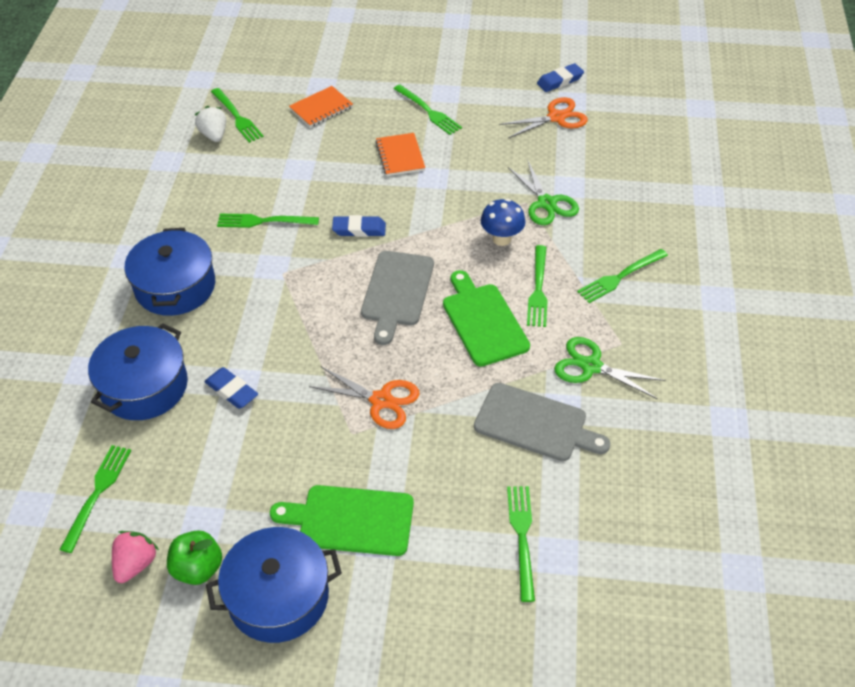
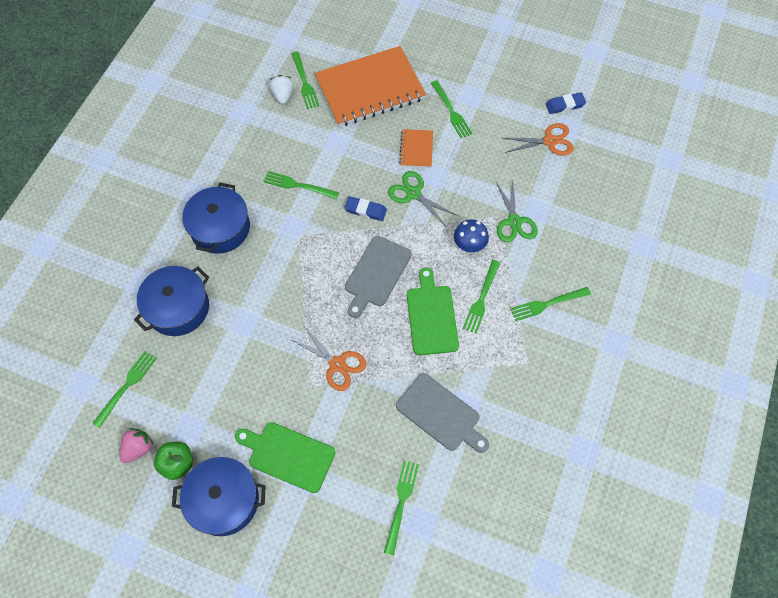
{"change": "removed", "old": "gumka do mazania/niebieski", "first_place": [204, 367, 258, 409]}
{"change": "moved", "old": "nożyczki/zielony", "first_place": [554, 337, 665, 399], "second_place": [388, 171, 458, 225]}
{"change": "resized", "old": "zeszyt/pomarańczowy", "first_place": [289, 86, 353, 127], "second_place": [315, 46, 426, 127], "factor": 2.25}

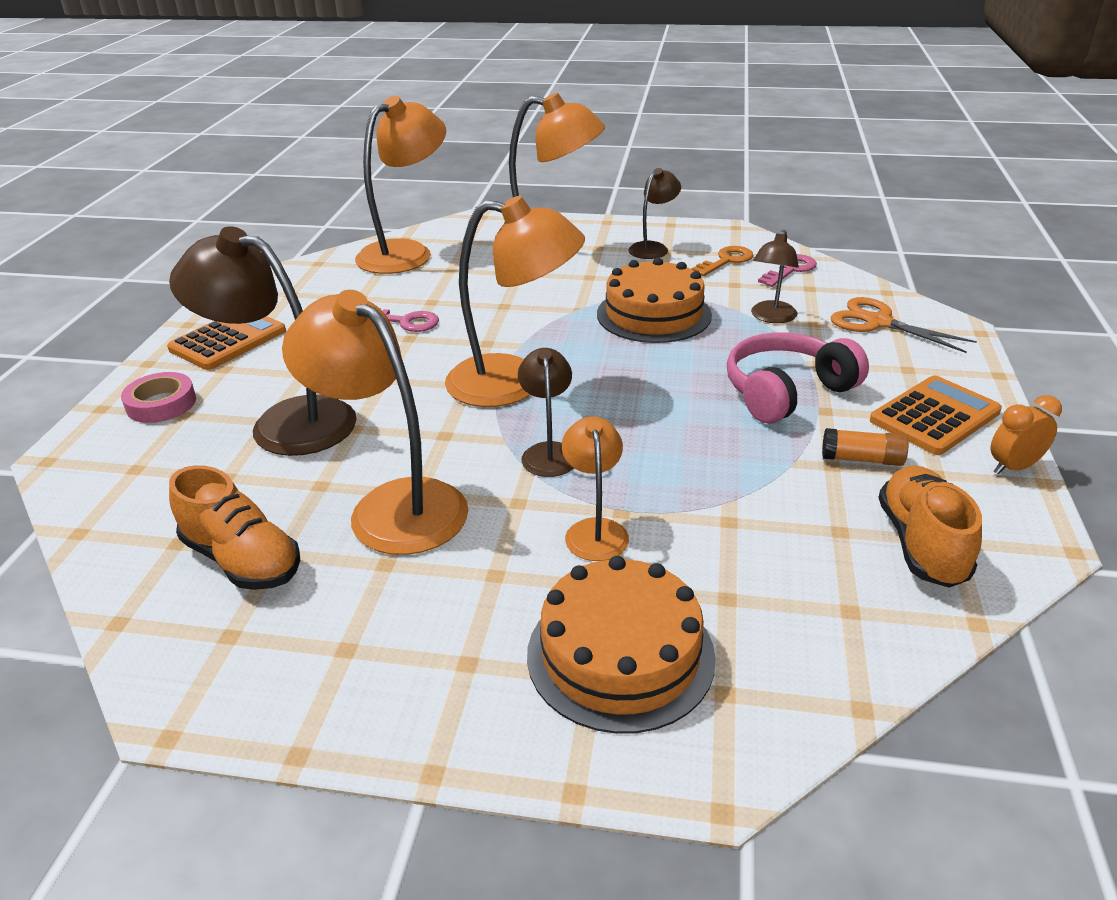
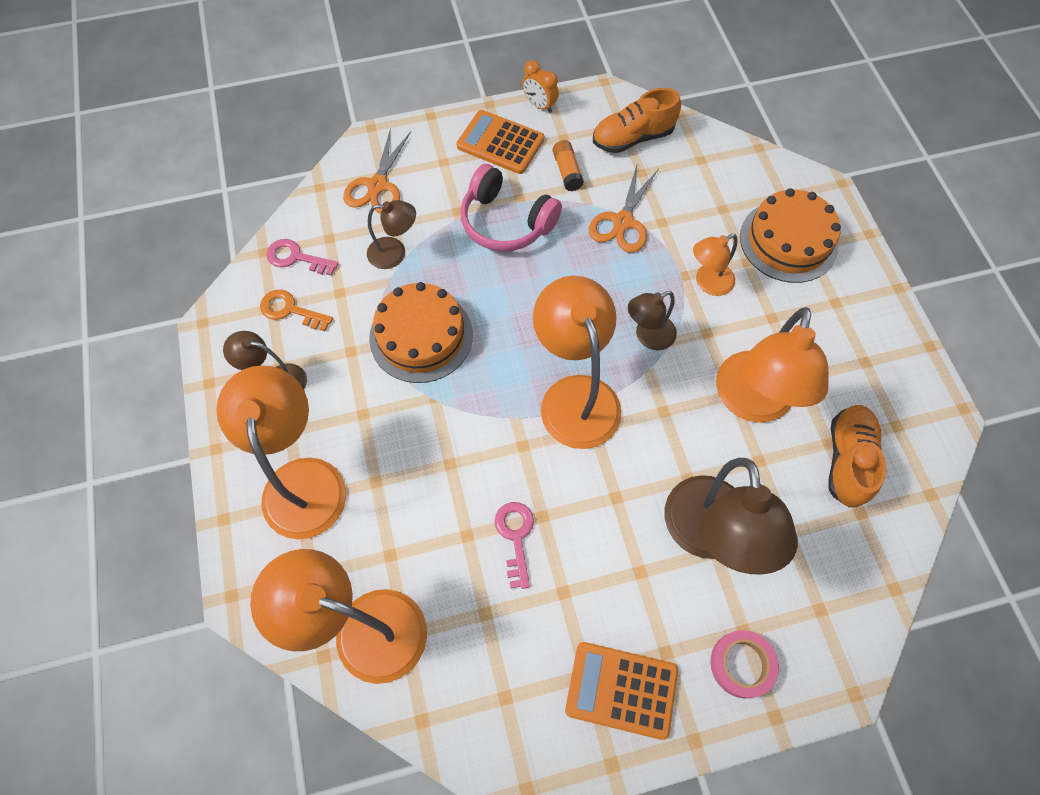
{"change": "added", "new": "nożyczki/pomarańczowy", "second_place": [589, 165, 658, 253]}

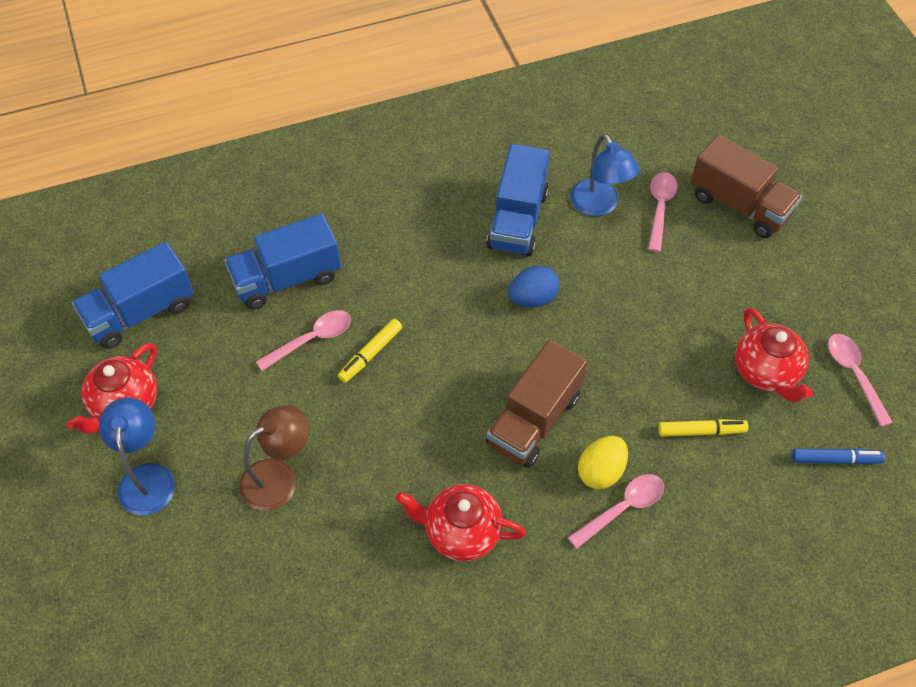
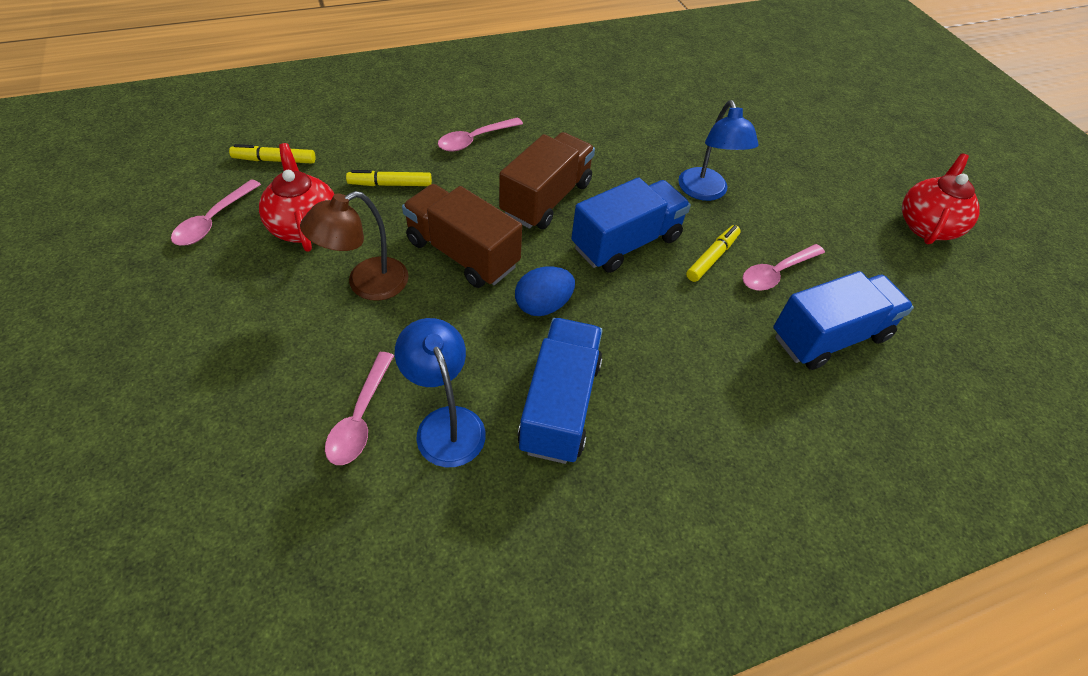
{"change": "removed", "old": "imbryk/czerwony", "first_place": [396, 484, 526, 561]}
{"change": "removed", "old": "jajko/żółty", "first_place": [578, 436, 628, 489]}
{"change": "moved", "old": "ciężarówka/niebieski", "first_place": [72, 242, 194, 349], "second_place": [571, 177, 691, 273]}
{"change": "moved", "old": "lampka/niebieski", "first_place": [99, 398, 175, 515], "second_place": [678, 100, 759, 201]}
{"change": "moved", "old": "lampka/brązowy", "first_place": [239, 405, 309, 511], "second_place": [300, 191, 409, 301]}
{"change": "moved", "old": "ciężarówka/brązowy", "first_place": [690, 135, 802, 238], "second_place": [402, 184, 522, 288]}
{"change": "recoloured", "old": "flamaster/niebieski", "new": "flamaster/żółty", "first_place": [792, 448, 885, 465], "second_place": [229, 144, 315, 163]}
{"change": "turned", "old": "łyżka/różowy", "first_place": [828, 334, 893, 427], "second_place": [171, 179, 261, 246], "degrees": 45}

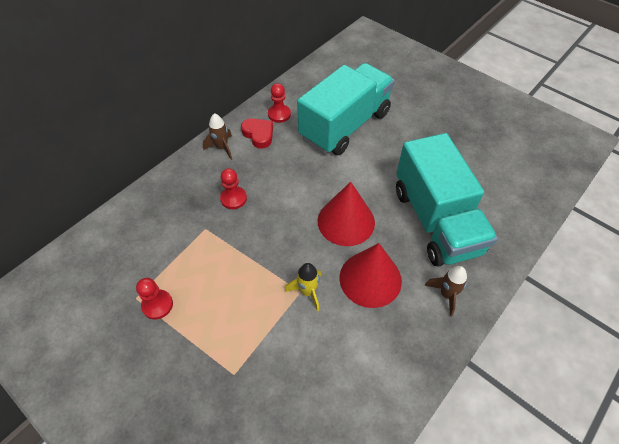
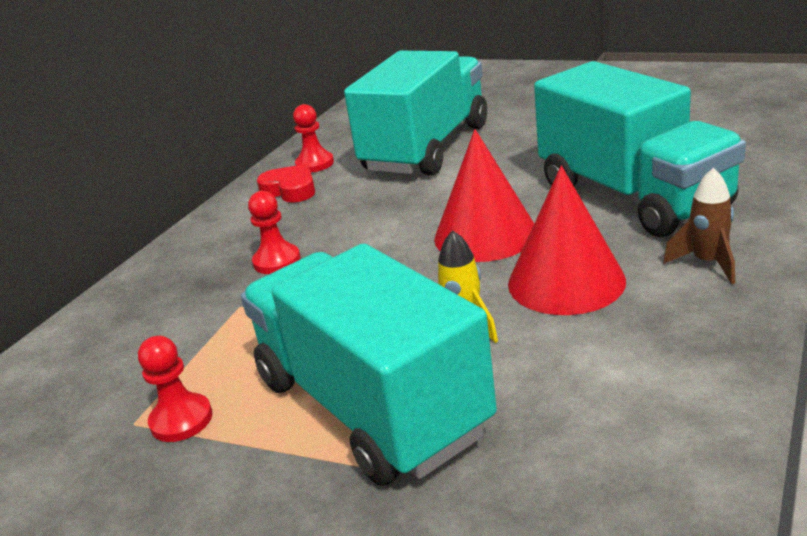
{"change": "removed", "old": "rakieta/brązowy", "first_place": [203, 113, 232, 160]}
{"change": "added", "new": "ciężarówka/turkusowy", "second_place": [241, 243, 497, 486]}

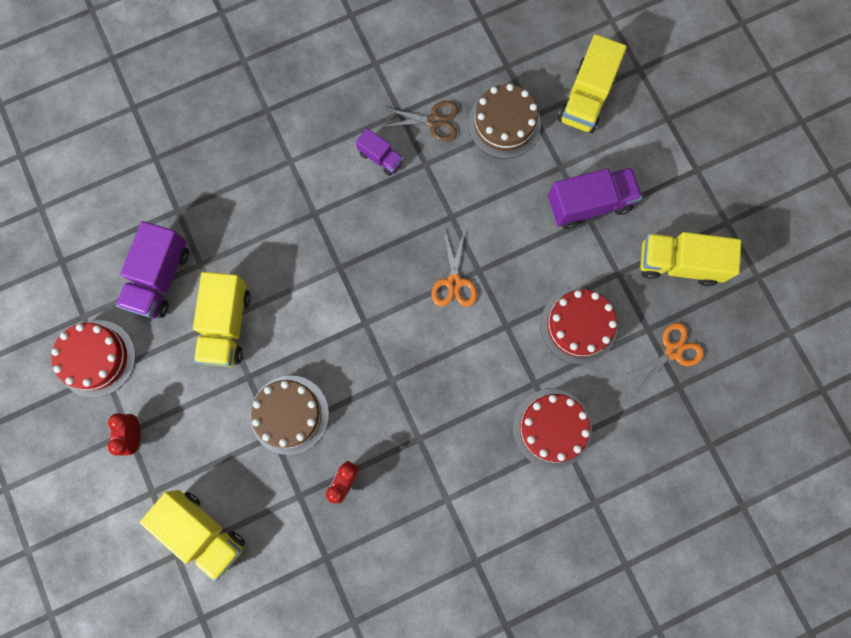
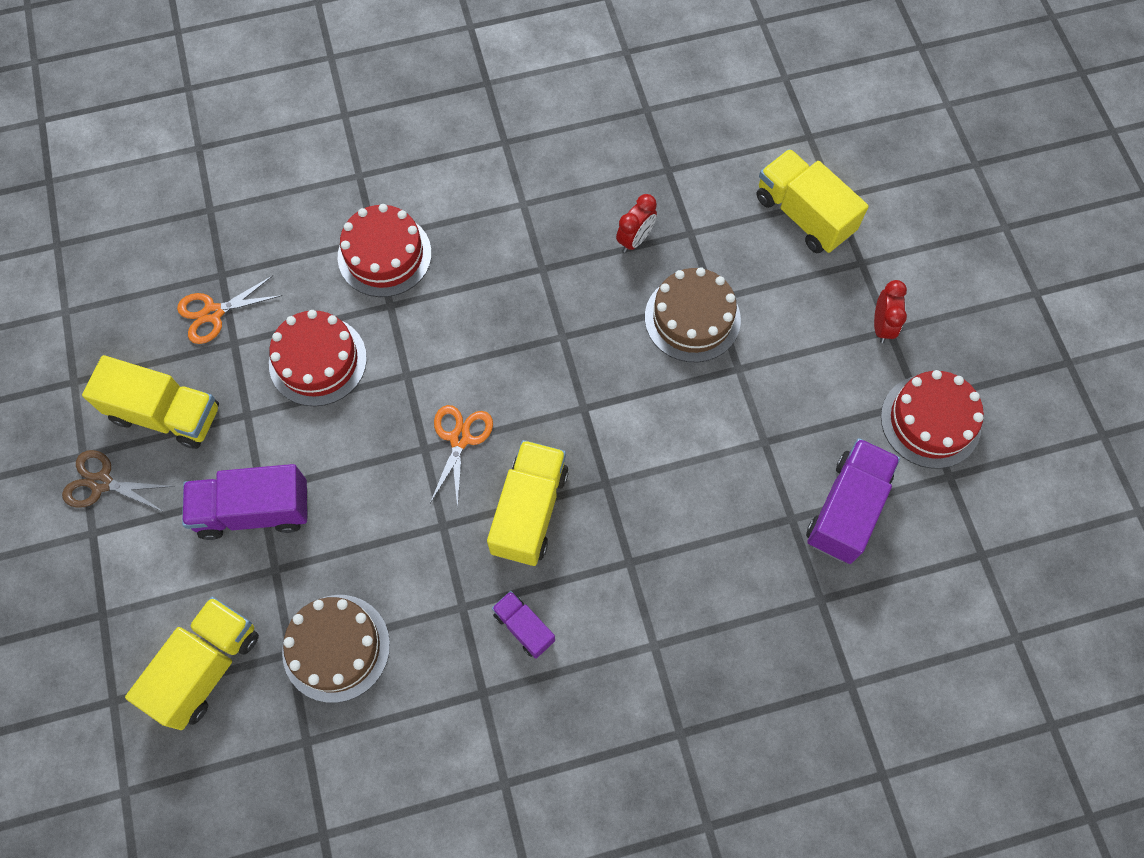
{"change": "moved", "old": "ciężarówka/żółty", "first_place": [193, 272, 251, 367], "second_place": [487, 440, 569, 566]}
{"change": "moved", "old": "nożyczki/brązowy", "first_place": [381, 101, 458, 142], "second_place": [62, 450, 175, 512]}

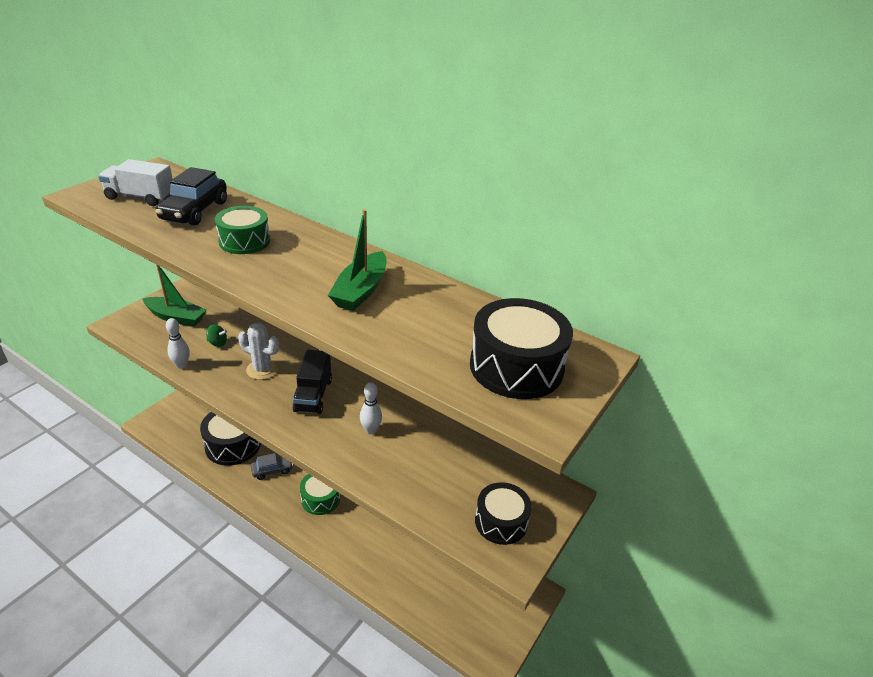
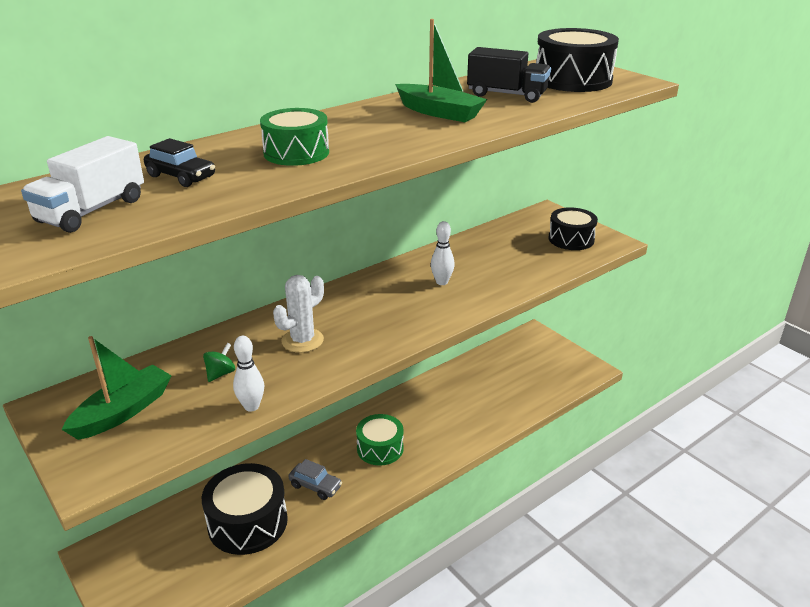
{"change": "moved", "old": "ciężarówka/czarny", "first_place": [292, 350, 332, 414], "second_place": [467, 47, 551, 103]}
{"change": "turned", "old": "samochód/szary", "first_place": [251, 453, 293, 480], "second_place": [288, 459, 342, 500], "degrees": 120}
{"change": "resized", "old": "samochód/czarny", "first_place": [156, 167, 227, 226], "second_place": [144, 138, 215, 187], "factor": 0.61}

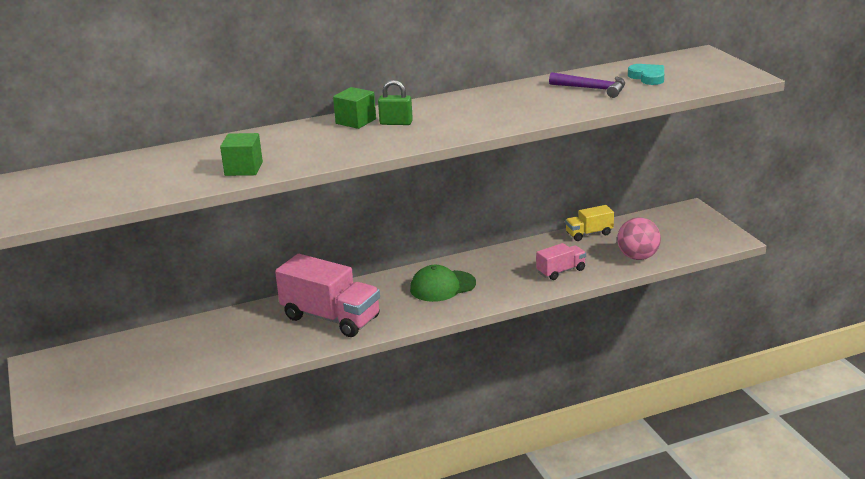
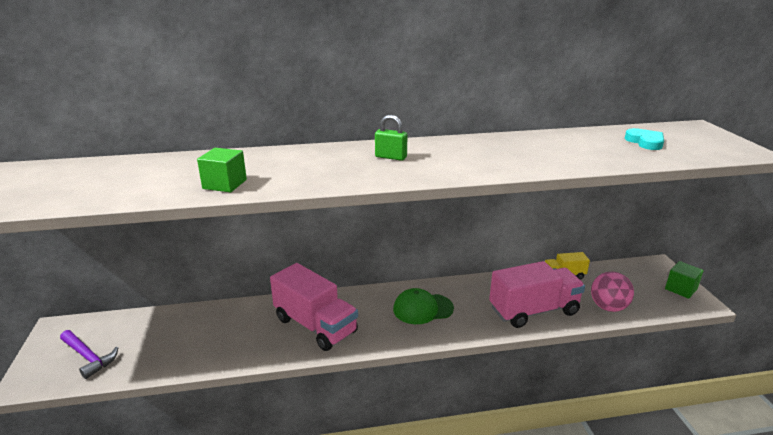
{"change": "moved", "old": "sześcian/zielony", "first_place": [333, 87, 376, 129], "second_place": [665, 261, 704, 299]}
{"change": "moved", "old": "młotek/fioletowy", "first_place": [549, 72, 625, 98], "second_place": [60, 330, 118, 379]}
{"change": "resized", "old": "ciężarówka/różowy", "first_place": [536, 243, 586, 280], "second_place": [489, 261, 585, 328], "factor": 1.94}

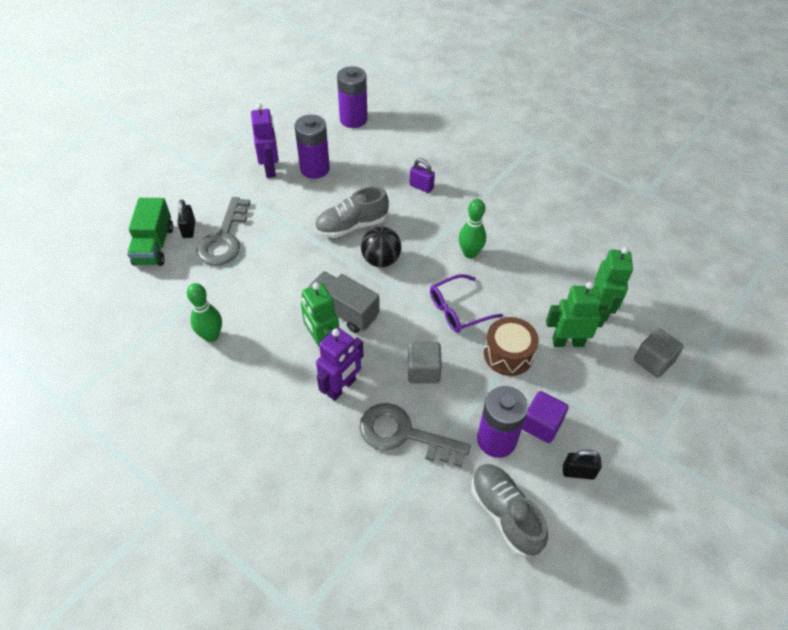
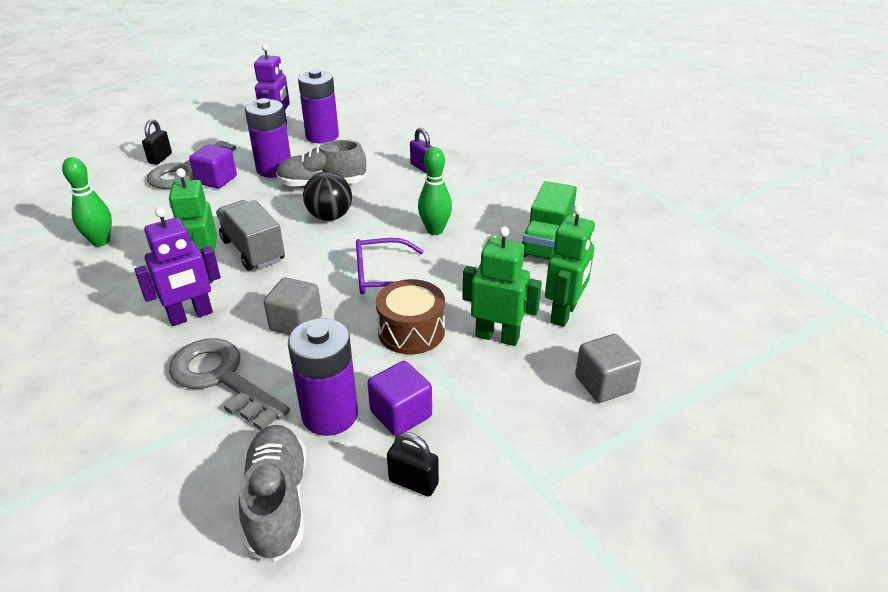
{"change": "added", "new": "sześcian/fioletowy", "second_place": [189, 145, 237, 188]}
{"change": "moved", "old": "ciężarówka/zielony", "first_place": [127, 198, 173, 266], "second_place": [522, 181, 577, 260]}
{"change": "moved", "old": "bateria/fioletowy", "first_place": [337, 66, 367, 128], "second_place": [245, 98, 291, 178]}

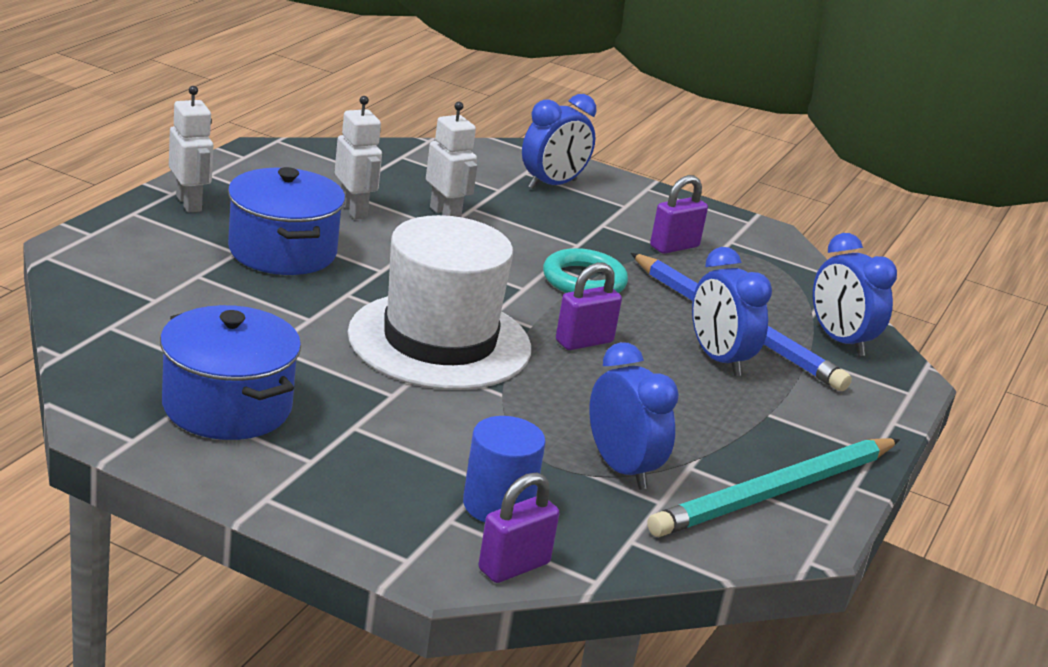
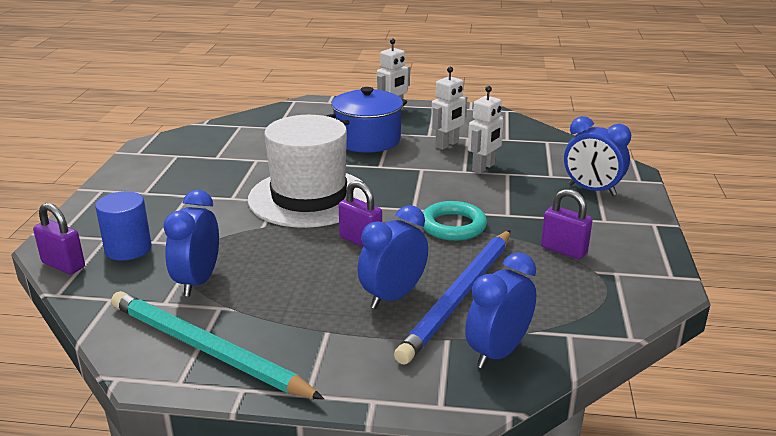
{"change": "removed", "old": "garnek/niebieski", "first_place": [160, 305, 301, 440]}
{"change": "turned", "old": "budzik/niebieski", "first_place": [590, 342, 679, 490], "second_place": [163, 190, 219, 297], "degrees": 150}

